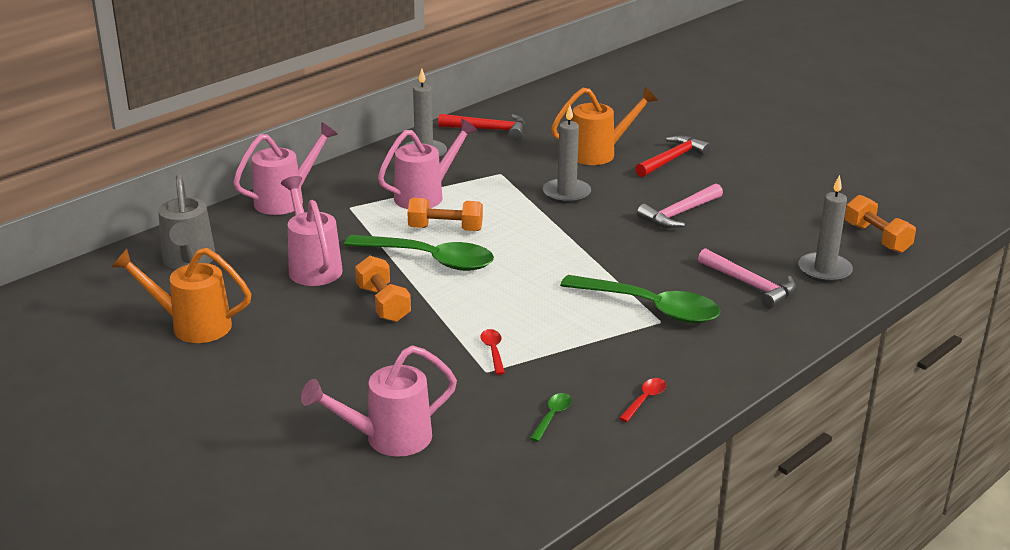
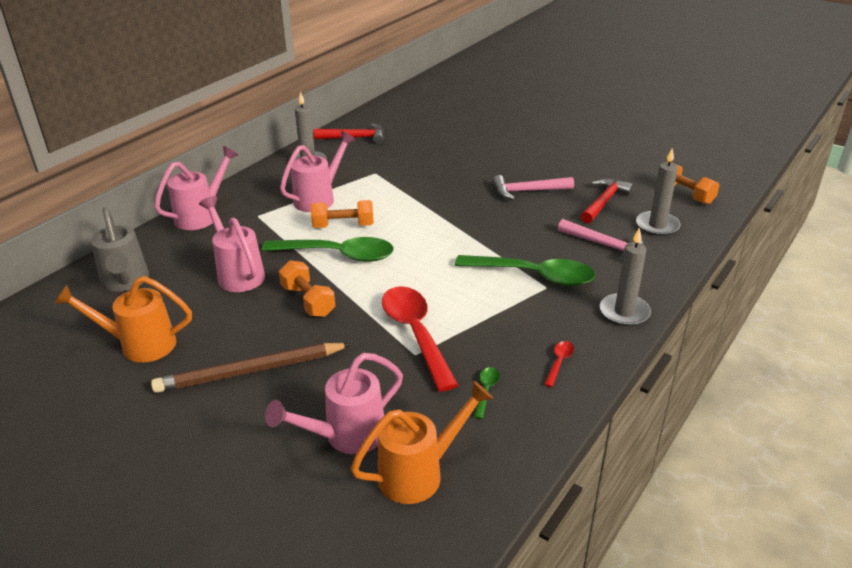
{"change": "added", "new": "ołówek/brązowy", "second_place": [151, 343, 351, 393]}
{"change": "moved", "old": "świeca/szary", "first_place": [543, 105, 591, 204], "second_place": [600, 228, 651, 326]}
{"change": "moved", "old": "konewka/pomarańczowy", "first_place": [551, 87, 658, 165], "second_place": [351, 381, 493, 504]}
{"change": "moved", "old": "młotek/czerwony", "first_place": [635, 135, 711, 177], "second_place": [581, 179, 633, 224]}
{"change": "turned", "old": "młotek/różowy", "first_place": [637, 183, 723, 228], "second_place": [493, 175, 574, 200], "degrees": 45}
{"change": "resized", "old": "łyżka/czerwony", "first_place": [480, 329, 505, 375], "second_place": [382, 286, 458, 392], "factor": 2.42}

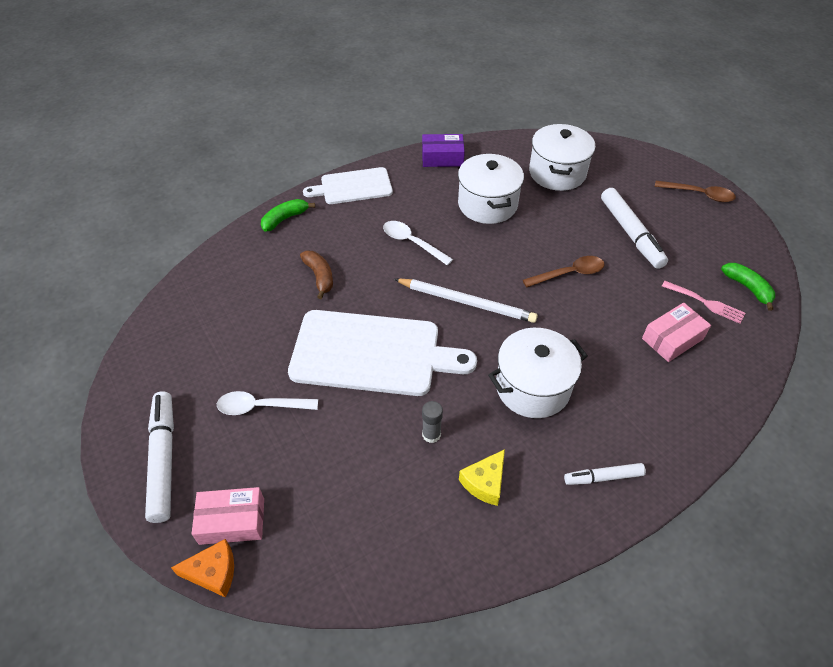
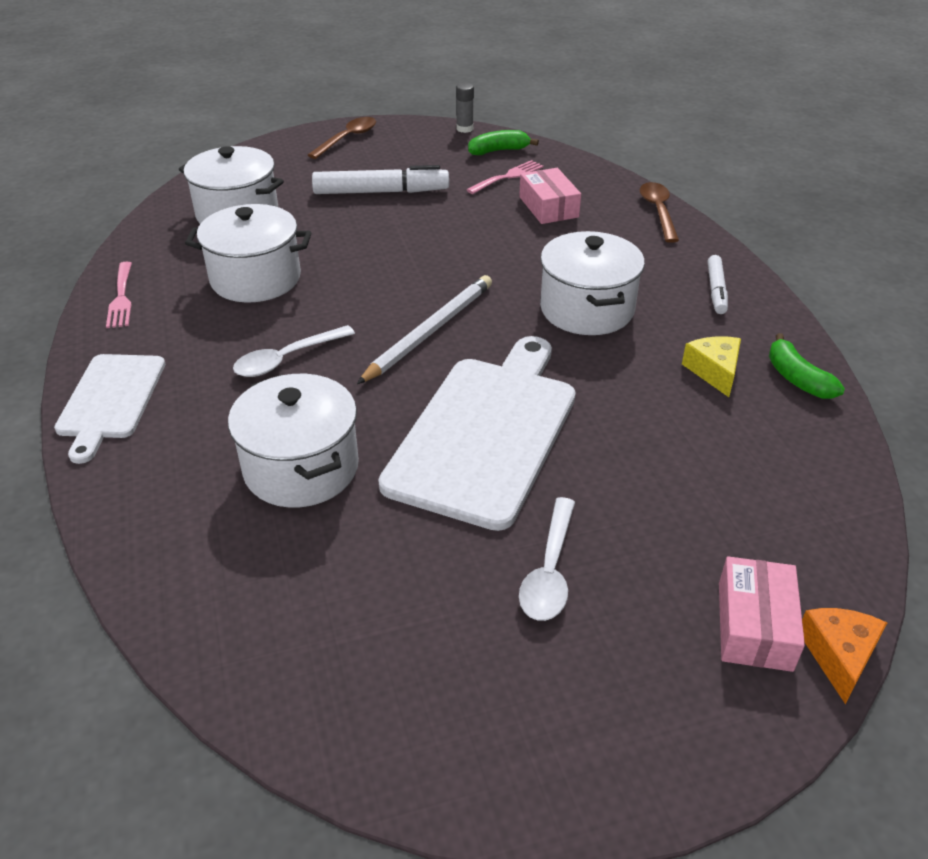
{"change": "removed", "old": "flamaster/biały", "first_place": [145, 391, 174, 523]}
{"change": "moved", "old": "banan/zielony", "first_place": [261, 199, 315, 232], "second_place": [769, 333, 845, 399]}
{"change": "moved", "old": "klej w sztyfcie/szary", "first_place": [422, 401, 443, 443], "second_place": [456, 83, 474, 133]}
{"change": "moved", "old": "łyżka/brązowy", "first_place": [523, 256, 605, 288], "second_place": [640, 182, 679, 243]}
{"change": "replaced", "old": "banan/brązowy", "new": "garnek/biały", "first_place": [300, 250, 333, 299], "second_place": [228, 374, 359, 508]}
{"change": "replaced", "old": "pudełko/fioletowy", "new": "widelec/różowy", "first_place": [422, 134, 465, 167], "second_place": [106, 262, 132, 328]}
{"change": "turned", "old": "ser/żółty", "first_place": [459, 449, 505, 506], "second_place": [682, 336, 741, 397], "degrees": -150}

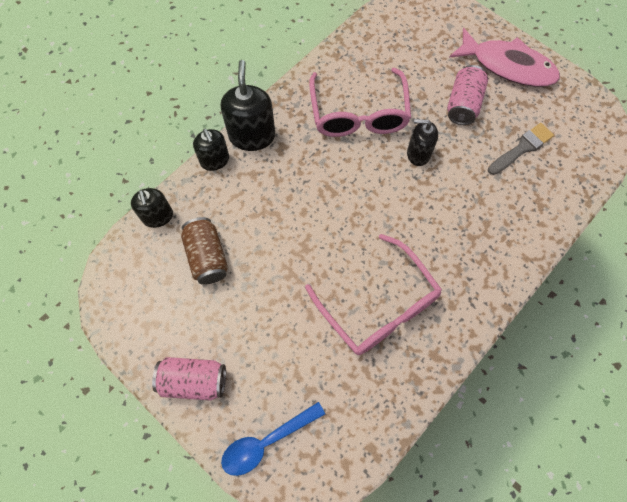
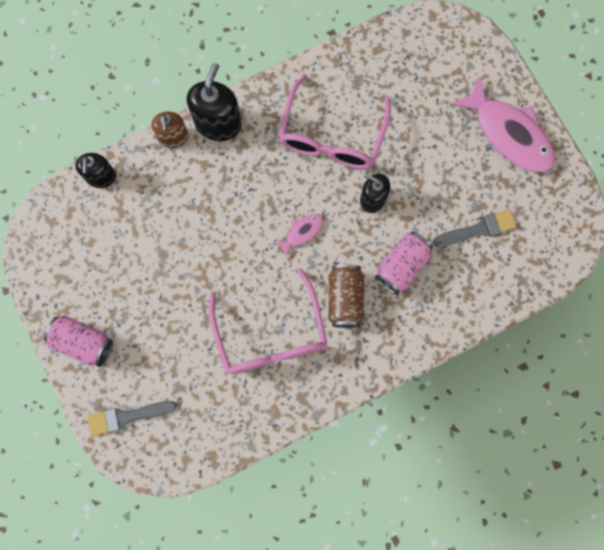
{"change": "added", "new": "ryba/różowy", "second_place": [274, 214, 323, 257]}
{"change": "moved", "old": "puszka/brązowy", "first_place": [181, 217, 228, 285], "second_place": [329, 264, 364, 328]}
{"change": "moved", "old": "puszka/różowy", "first_place": [447, 65, 488, 125], "second_place": [375, 232, 433, 295]}
{"change": "replaced", "old": "łyżka/niebieski", "new": "pędzel/szary", "first_place": [221, 402, 325, 476], "second_place": [87, 401, 177, 436]}
{"change": "recoloured", "old": "dozownik mydła/czarny", "new": "dozownik mydła/brązowy", "first_place": [193, 129, 229, 171], "second_place": [151, 111, 188, 148]}

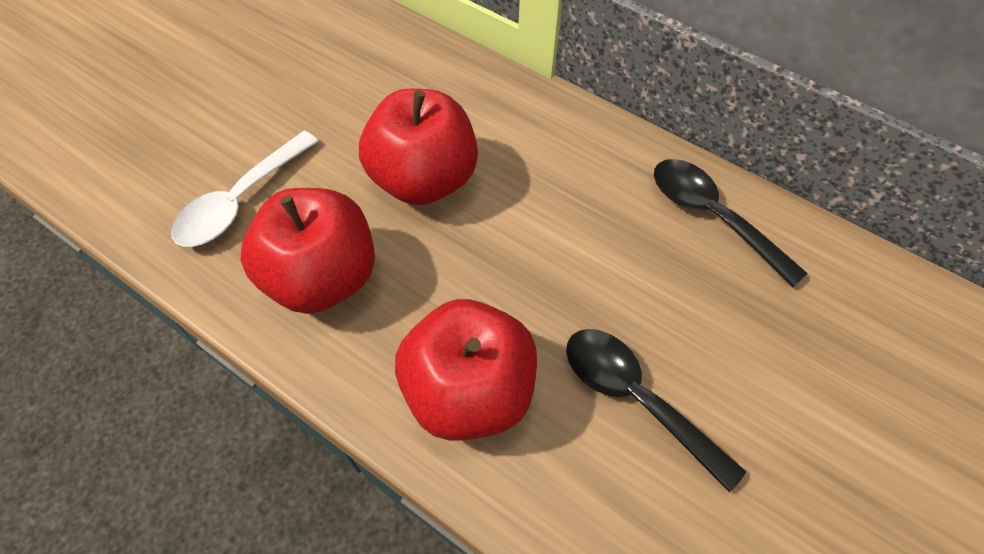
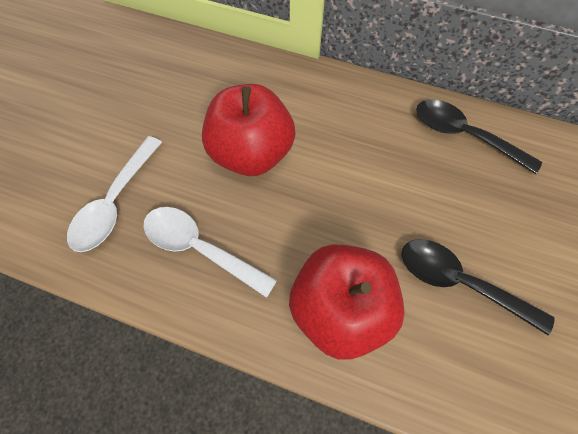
{"change": "replaced", "old": "jabłko/czerwony", "new": "łyżka/biały", "first_place": [241, 188, 375, 314], "second_place": [143, 207, 277, 298]}

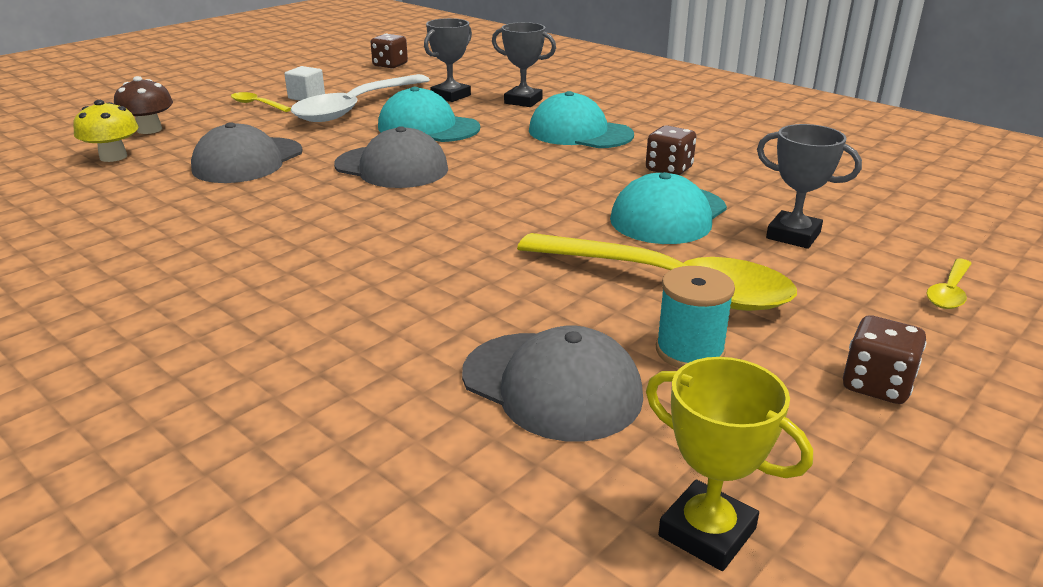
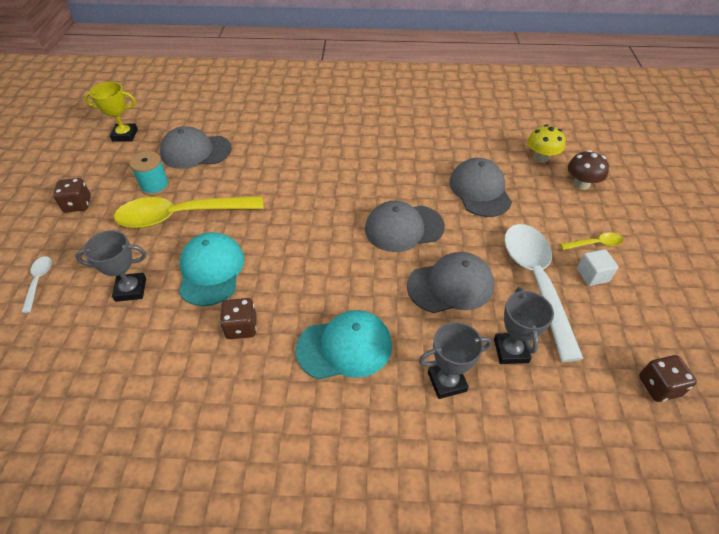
{"change": "recoloured", "old": "czapka/turkusowy", "new": "czapka/szary", "first_place": [378, 87, 480, 142], "second_place": [407, 252, 494, 313]}
{"change": "recoloured", "old": "łyżka/żółty", "new": "łyżka/biały", "first_place": [926, 259, 972, 309], "second_place": [21, 256, 52, 313]}

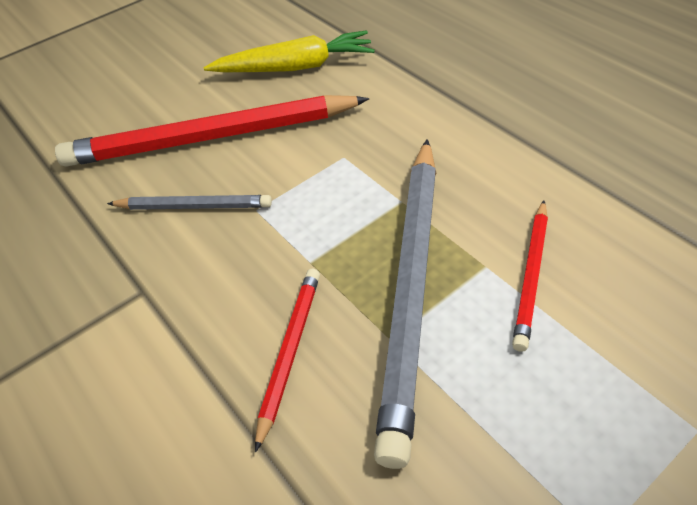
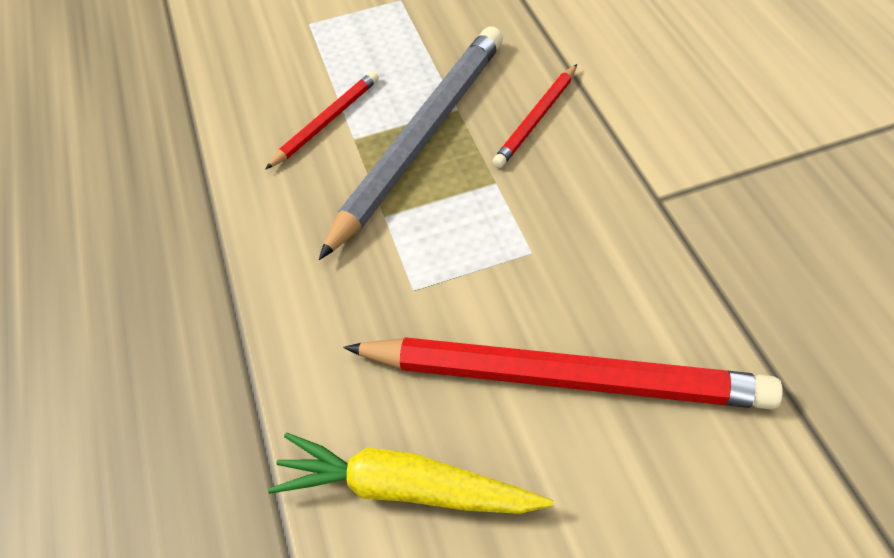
{"change": "removed", "old": "ołówek/szary", "first_place": [107, 195, 272, 210]}

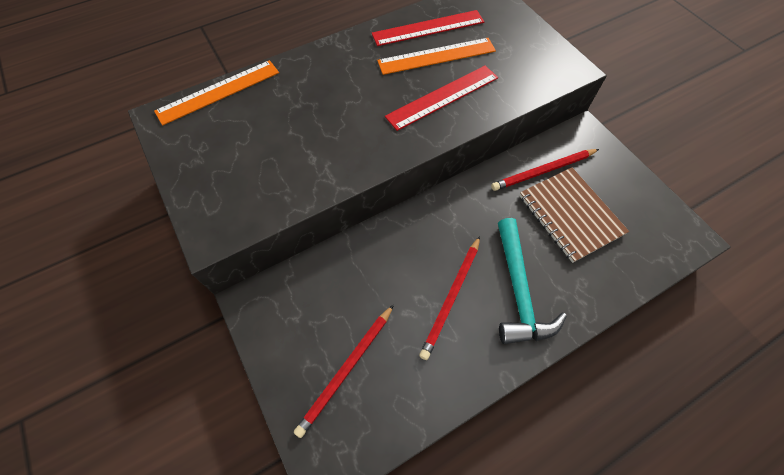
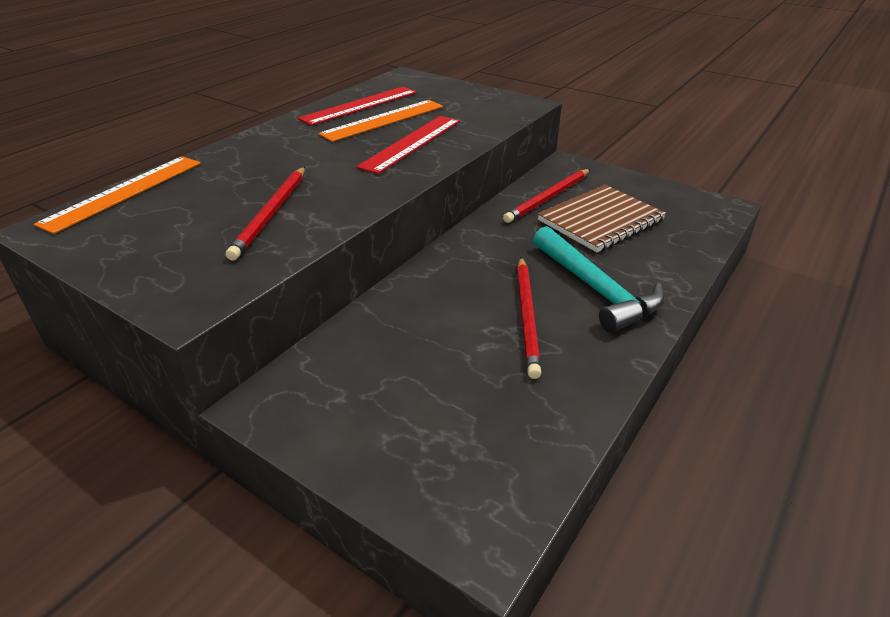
{"change": "moved", "old": "ołówek/czerwony", "first_place": [294, 304, 394, 438], "second_place": [226, 167, 305, 261]}
{"change": "turned", "old": "zeszyt/brązowy", "first_place": [519, 167, 629, 263], "second_place": [538, 185, 666, 252], "degrees": -75}

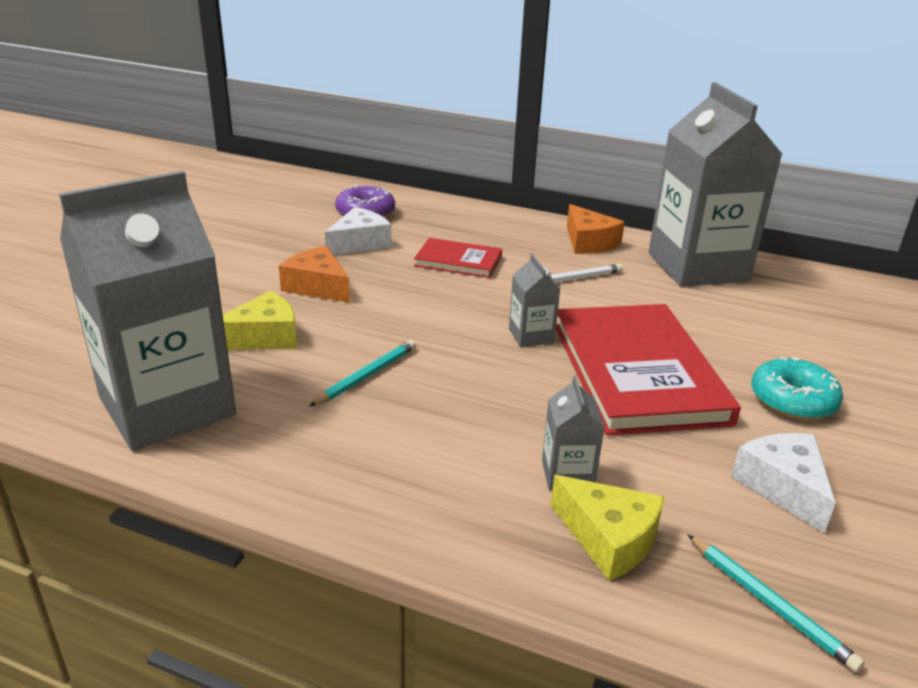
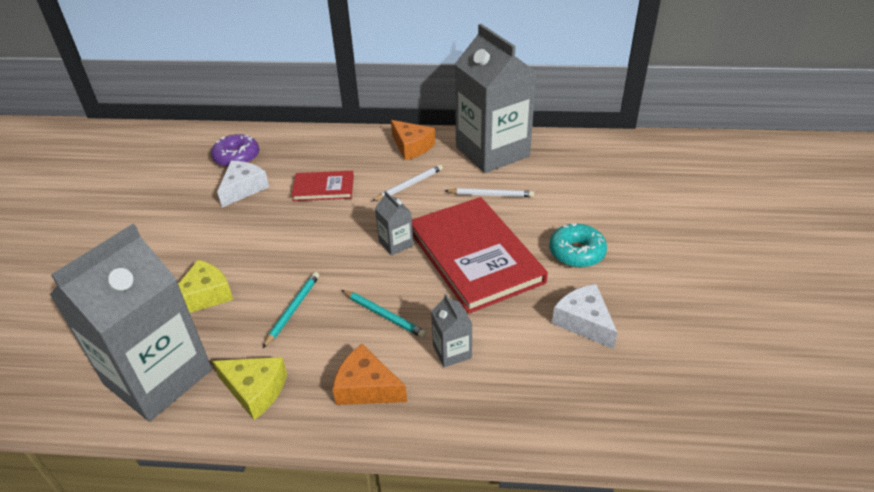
{"change": "added", "new": "ołówek/biały", "second_place": [445, 188, 534, 197]}
{"change": "moved", "old": "ser/pomarańczowy", "first_place": [279, 246, 350, 303], "second_place": [332, 344, 407, 405]}
{"change": "moved", "old": "ser/żółty", "first_place": [551, 475, 664, 581], "second_place": [212, 357, 287, 420]}
{"change": "moved", "old": "ołówek/turkusowy", "first_place": [687, 534, 865, 672], "second_place": [342, 290, 427, 338]}

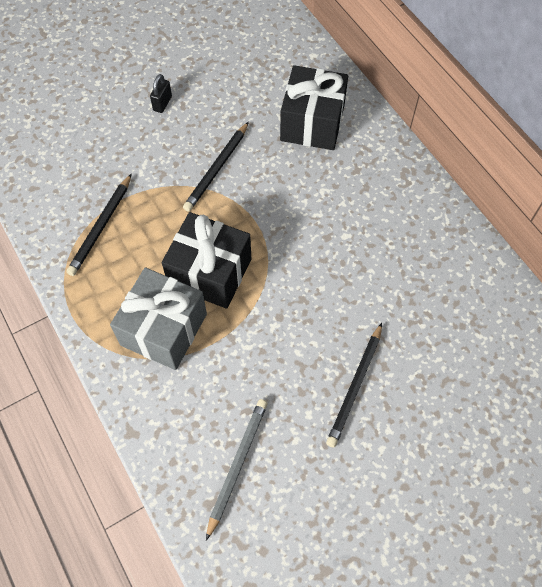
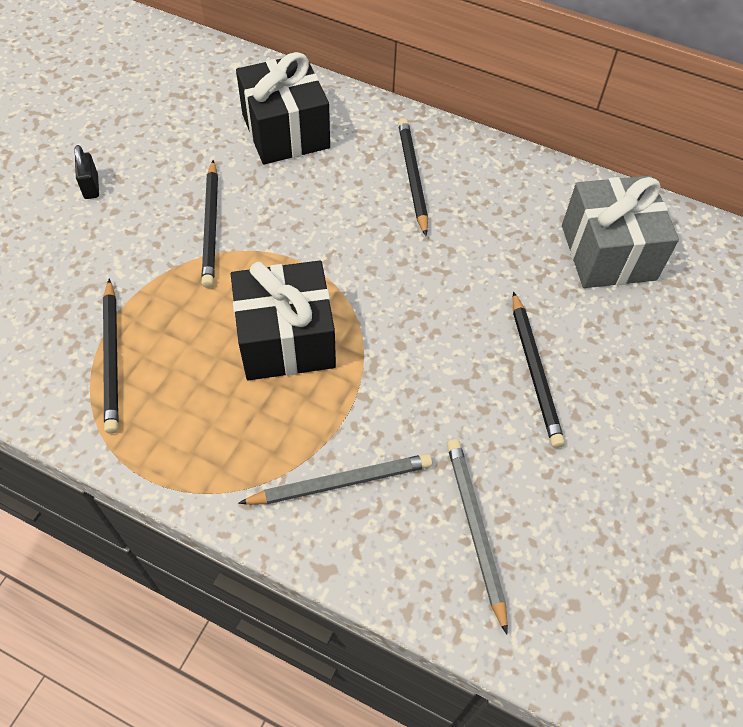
{"change": "added", "new": "ołówek/szary", "second_place": [238, 454, 432, 504]}
{"change": "added", "new": "ołówek/czarny", "second_place": [398, 118, 428, 236]}
{"change": "moved", "old": "prezent/szary", "first_place": [110, 267, 207, 370], "second_place": [562, 176, 679, 288]}

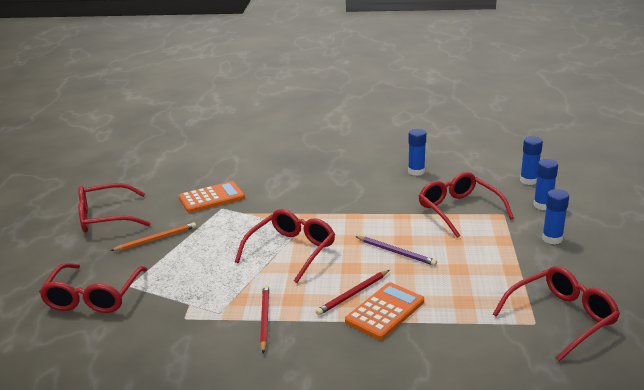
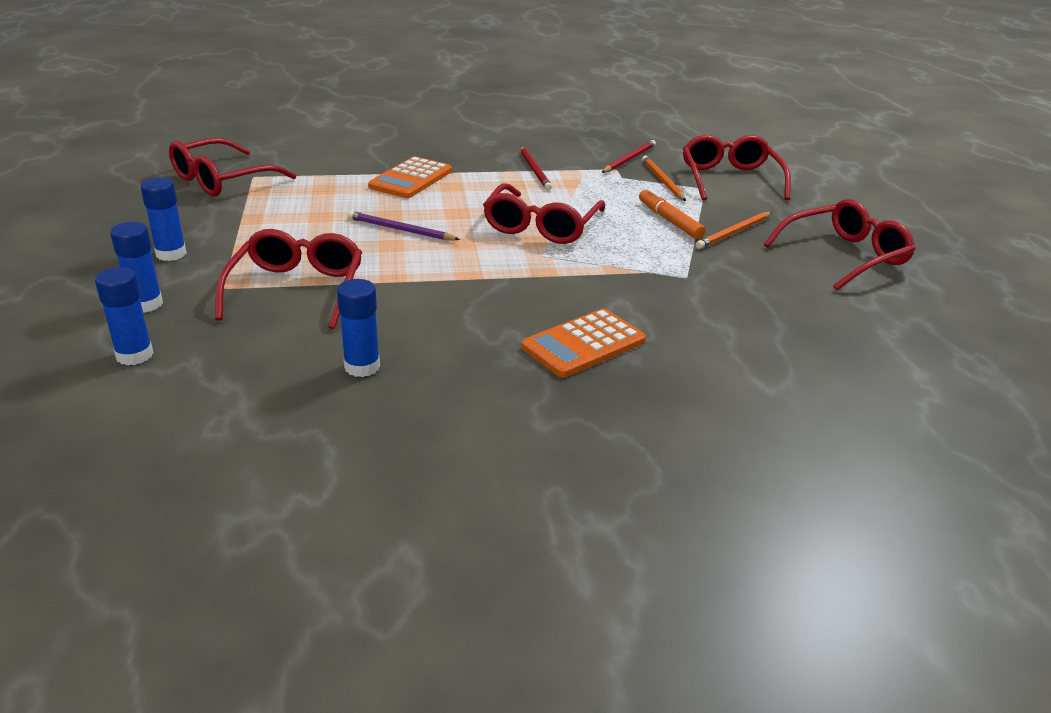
{"change": "added", "new": "flamaster/pomarańczowy", "second_place": [639, 188, 706, 239]}
{"change": "added", "new": "ołówek/pomarańczowy", "second_place": [642, 156, 686, 201]}
{"change": "moved", "old": "kalkulator/pomarańczowy", "first_place": [178, 181, 245, 213], "second_place": [521, 309, 646, 377]}
{"change": "moved", "old": "ołówek/czerwony", "first_place": [316, 270, 389, 315], "second_place": [601, 140, 656, 173]}
{"change": "turned", "old": "okulary/czerwony", "first_place": [419, 172, 514, 238], "second_place": [215, 229, 362, 329], "degrees": -135}

